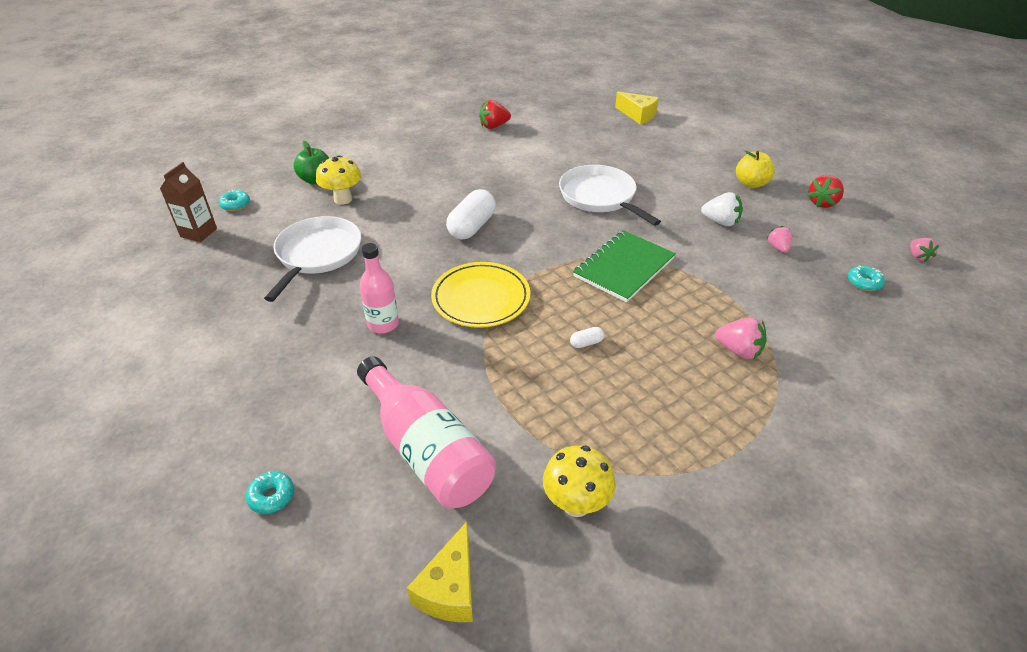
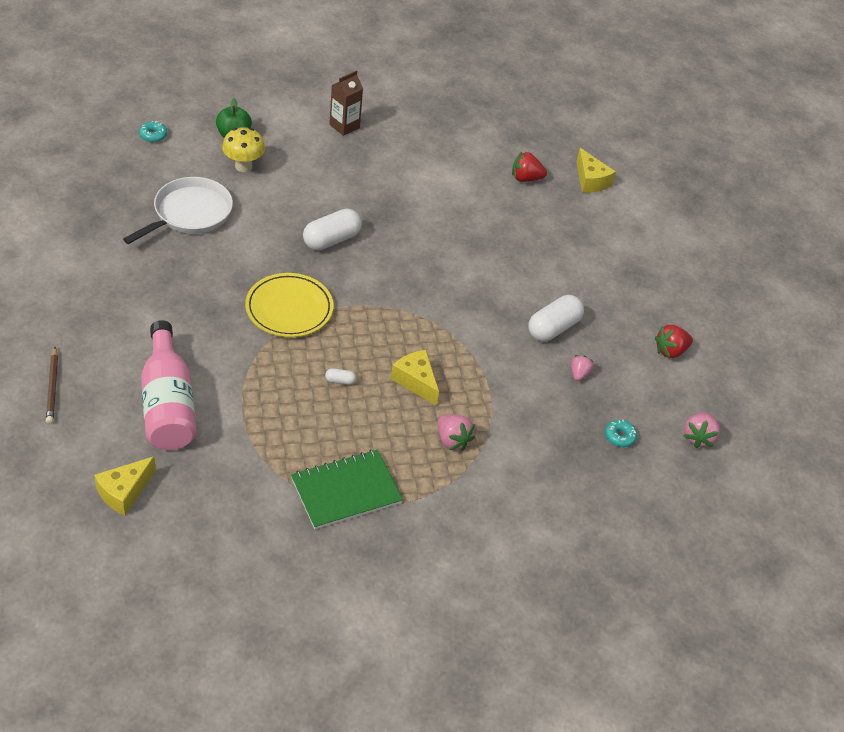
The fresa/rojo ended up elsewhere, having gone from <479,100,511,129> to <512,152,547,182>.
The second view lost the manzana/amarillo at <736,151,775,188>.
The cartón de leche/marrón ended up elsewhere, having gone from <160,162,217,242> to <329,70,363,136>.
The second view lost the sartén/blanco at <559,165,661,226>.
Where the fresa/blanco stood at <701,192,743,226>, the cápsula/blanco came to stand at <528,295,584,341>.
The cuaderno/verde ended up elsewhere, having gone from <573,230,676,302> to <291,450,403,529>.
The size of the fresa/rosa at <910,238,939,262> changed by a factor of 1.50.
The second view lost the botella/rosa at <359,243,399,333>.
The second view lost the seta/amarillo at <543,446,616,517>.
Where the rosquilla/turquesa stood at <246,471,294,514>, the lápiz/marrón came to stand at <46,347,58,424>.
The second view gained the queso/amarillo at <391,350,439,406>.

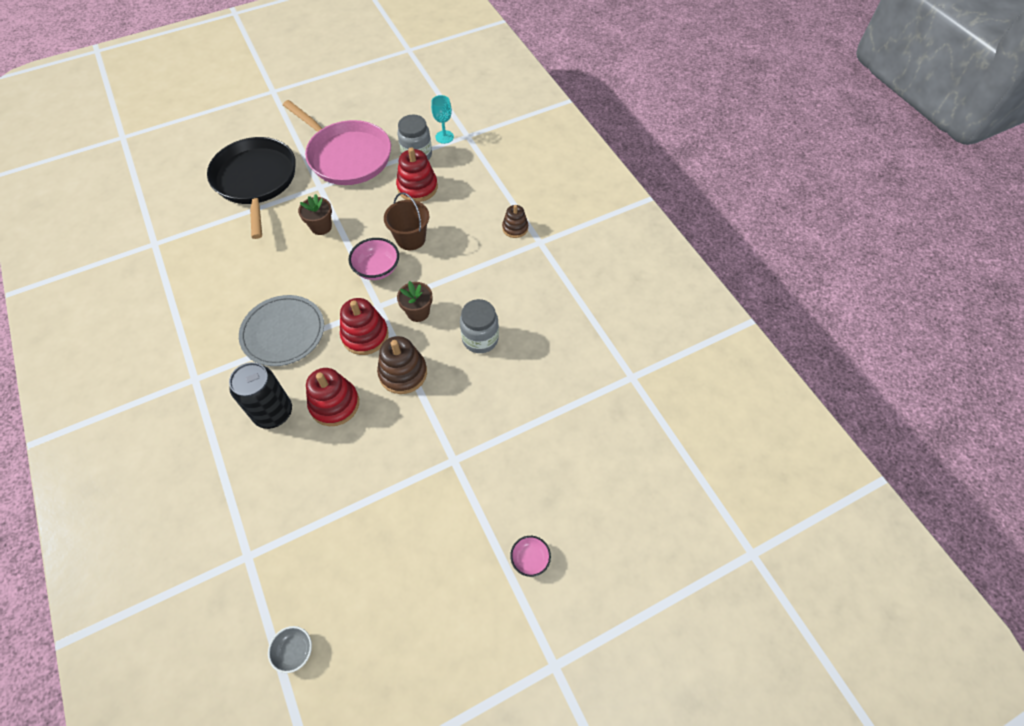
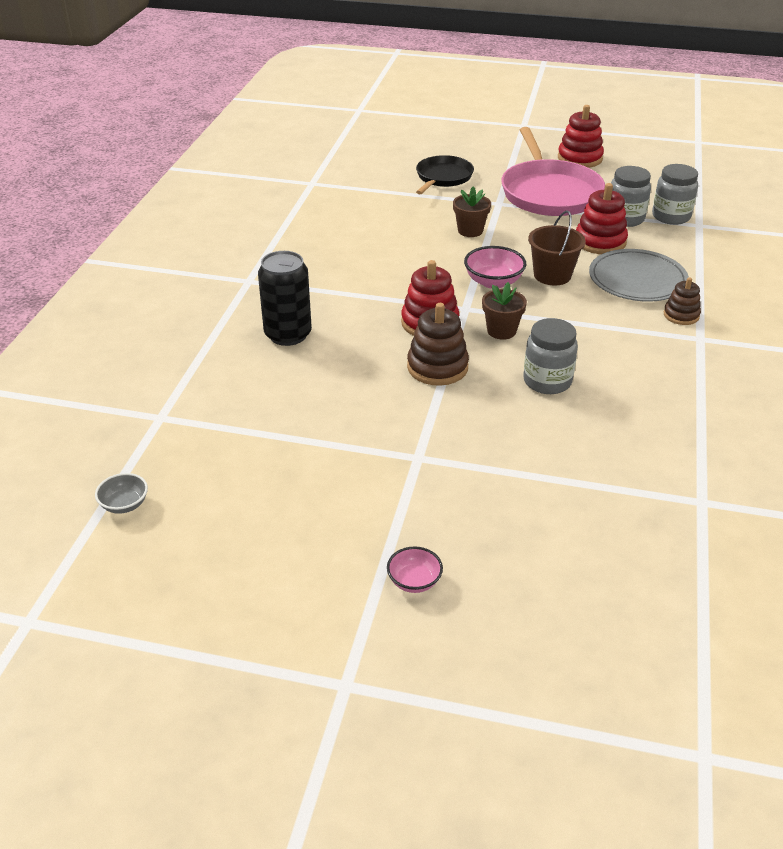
Where the copa/turquesa stood at <431,95,454,144>, the tarro/gris came to stand at <652,164,698,225>.
The size of the sartén/negro at <207,137,296,239> changed by a factor of 0.58.
The plato/gris ended up elsewhere, having gone from <239,295,324,366> to <589,249,689,302>.
The juguete apilable/rojo ended up elsewhere, having gone from <306,368,359,426> to <558,105,604,168>.

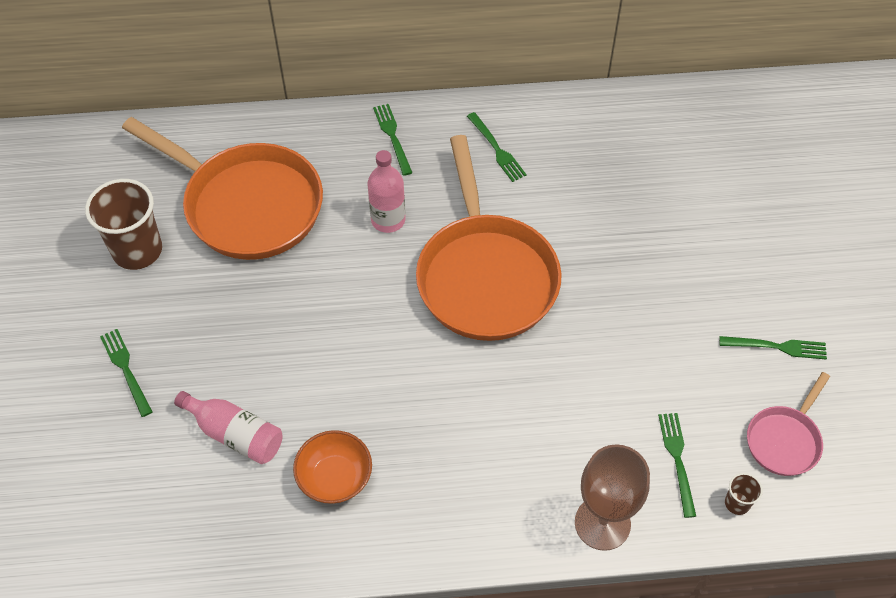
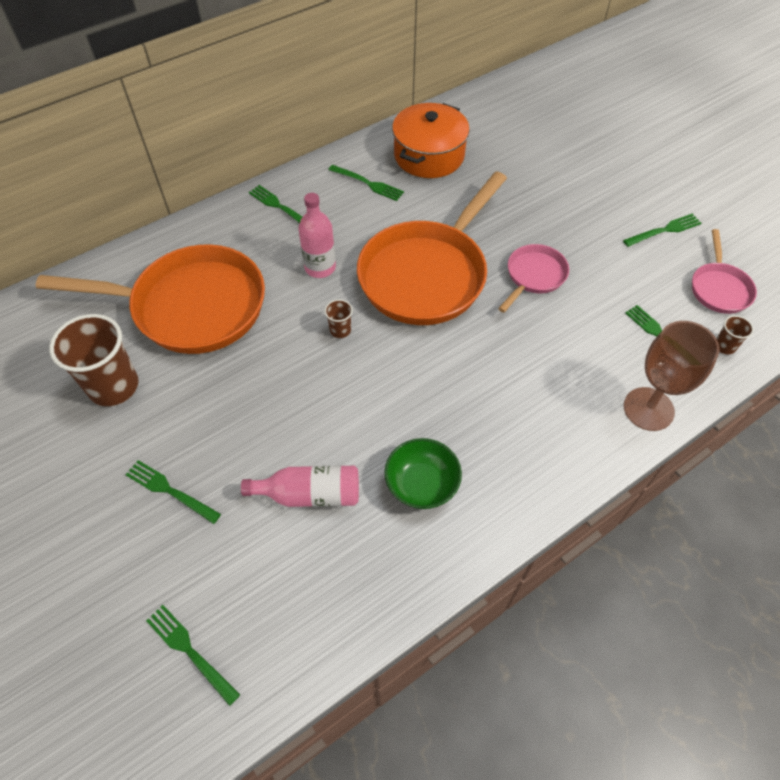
The sartén/naranja at <416,135,561,341> ended up facing another way, 75 degrees clockwise from before.
What was the cuenco/naranja at <293,430,372,504> turned into the cuenco/verde at <384,438,462,509>.
The second view gained the olla/naranja at <392,103,470,178>.
The second view gained the sartén/rosa at <498,244,569,313>.
The second view gained the vaso/marrón at <324,299,353,338>.
The second view gained the tenedor/verde at <146,605,240,706>.

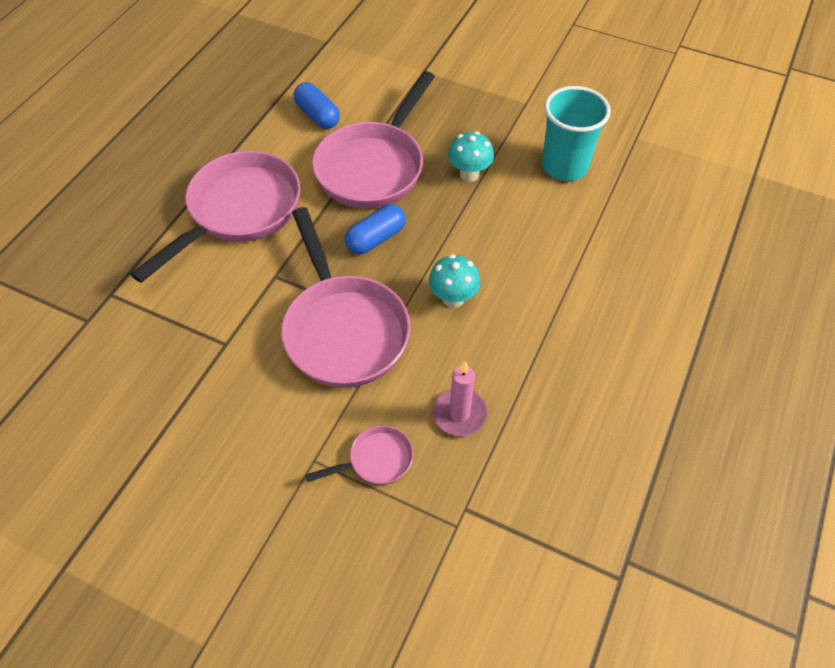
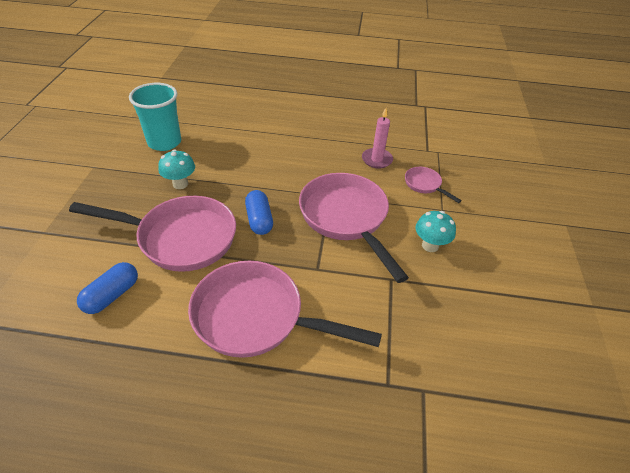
The cápsula/azul at <345,204,406,254> ended up facing another way, 45 degrees clockwise from before.
The sartén/rosa at <281,207,411,388> ended up facing another way, 75 degrees counterclockwise from before.
The seta/turquesa ended up elsewhere, having gone from <429,254,481,308> to <416,211,456,252>.

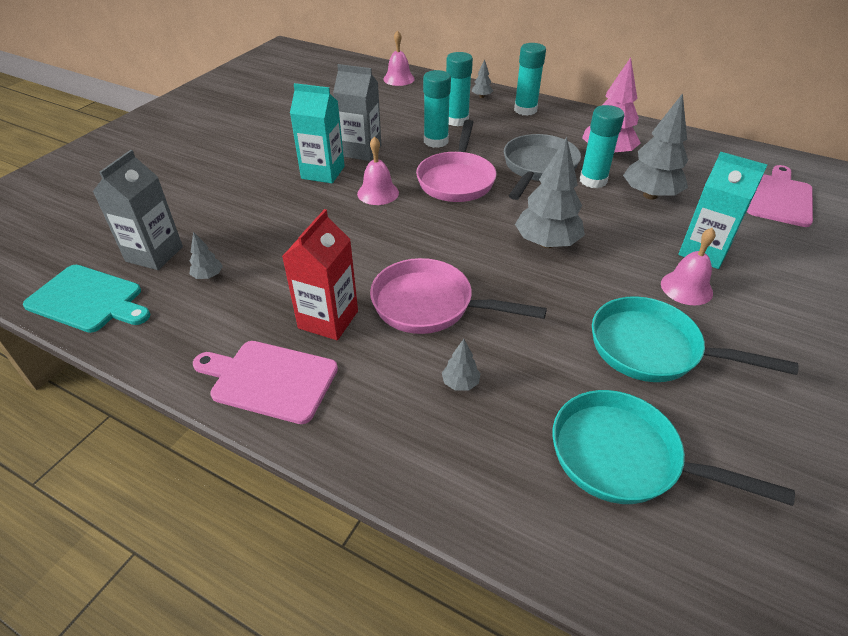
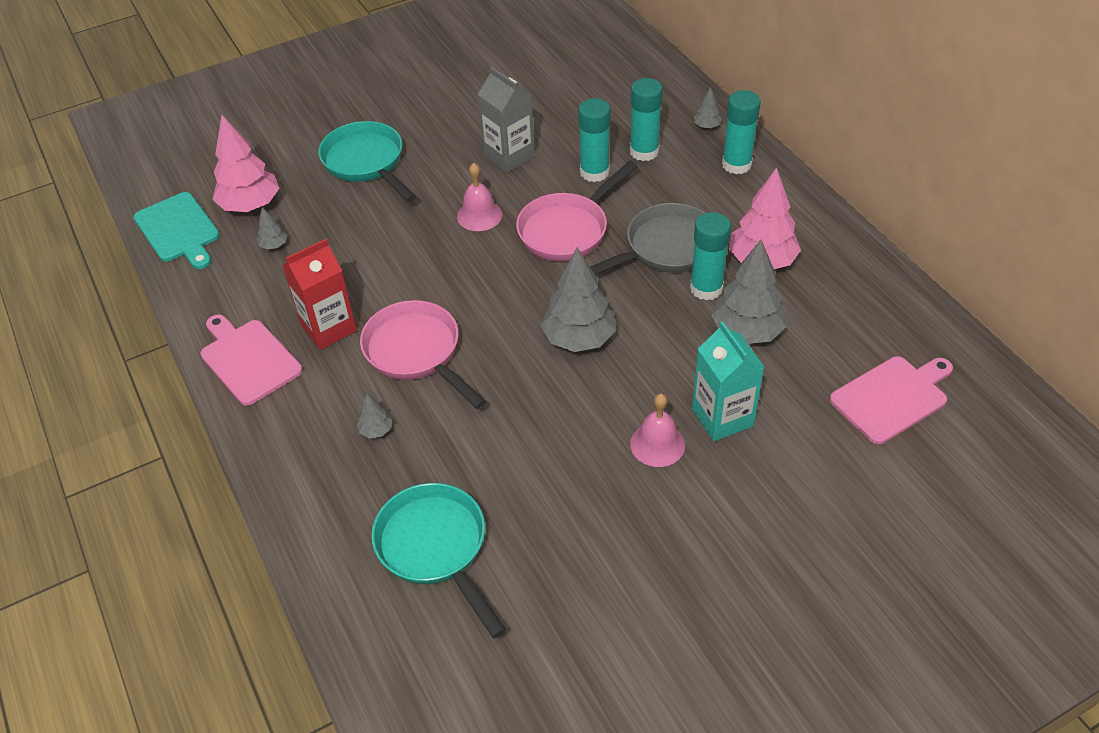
The second view lost the campana/rosa at <383,30,415,86>.
The second view lost the cartón de leche/turquesa at <290,83,345,183>.
Where the cartón de leche/gris stood at <93,150,183,270>, the árbol/rosa came to stand at <213,115,279,212>.
The sartén/turquesa ended up elsewhere, having gone from <592,296,799,382> to <318,121,416,202>.

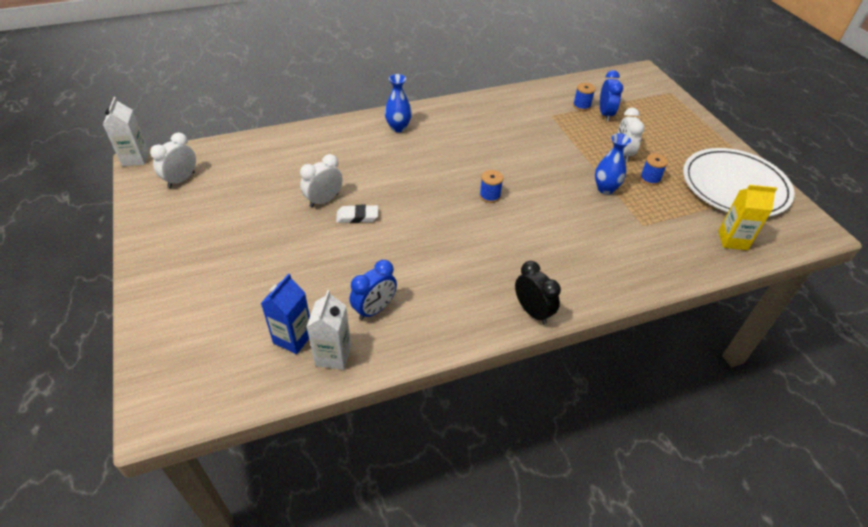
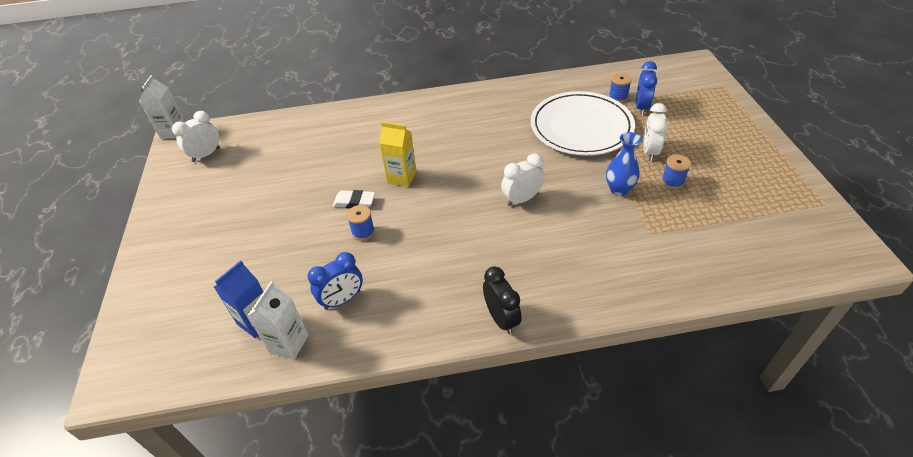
The second view lost the florero/azul at <385,74,412,132>.
The plato/blanco ended up elsewhere, having gone from <683,148,795,217> to <531,91,635,156>.
The despertador/blanco ended up elsewhere, having gone from <300,154,343,207> to <501,153,544,206>.
The carrete/azul ended up elsewhere, having gone from <479,170,503,203> to <347,205,375,241>.
The cartón de leche/amarillo ended up elsewhere, having gone from <718,185,777,250> to <379,122,417,187>.

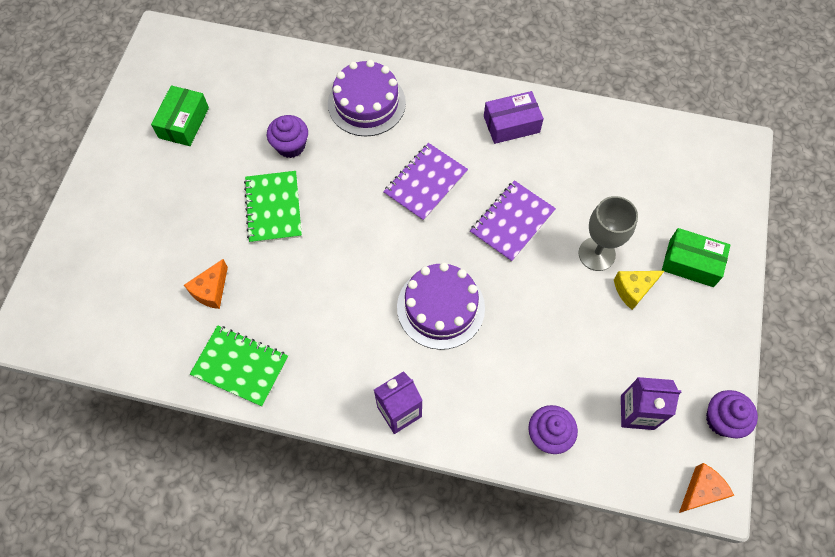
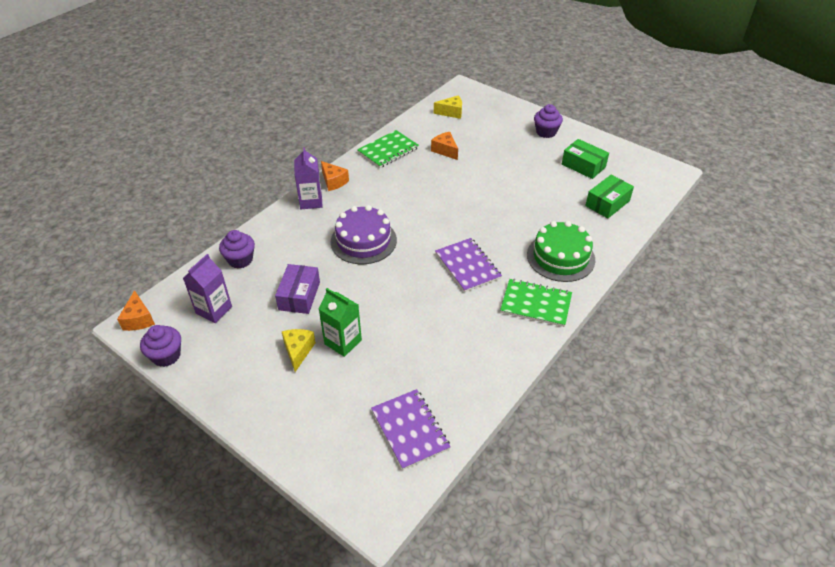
What was the tarta/morado at <328,60,406,137> turned into the tarta/verde at <527,221,595,282>.
The caja/morado ended up elsewhere, having gone from <484,91,544,144> to <275,264,320,314>.
The magdalena/morado ended up elsewhere, having gone from <267,115,308,158> to <534,104,563,138>.
The cuaderno/verde ended up elsewhere, having gone from <244,171,302,243> to <500,279,572,327>.
The cuaderno/morado ended up elsewhere, having gone from <470,180,556,262> to <371,389,451,470>.
Where the copa/gris stood at <578,196,638,271>, the cartón de leche/verde came to stand at <319,288,362,357>.
The caja/verde ended up elsewhere, having gone from <662,228,731,287> to <585,175,634,218>.
The second view gained the queso/amarillo at <434,96,462,119>.
The second view gained the queso/naranja at <321,161,349,191>.

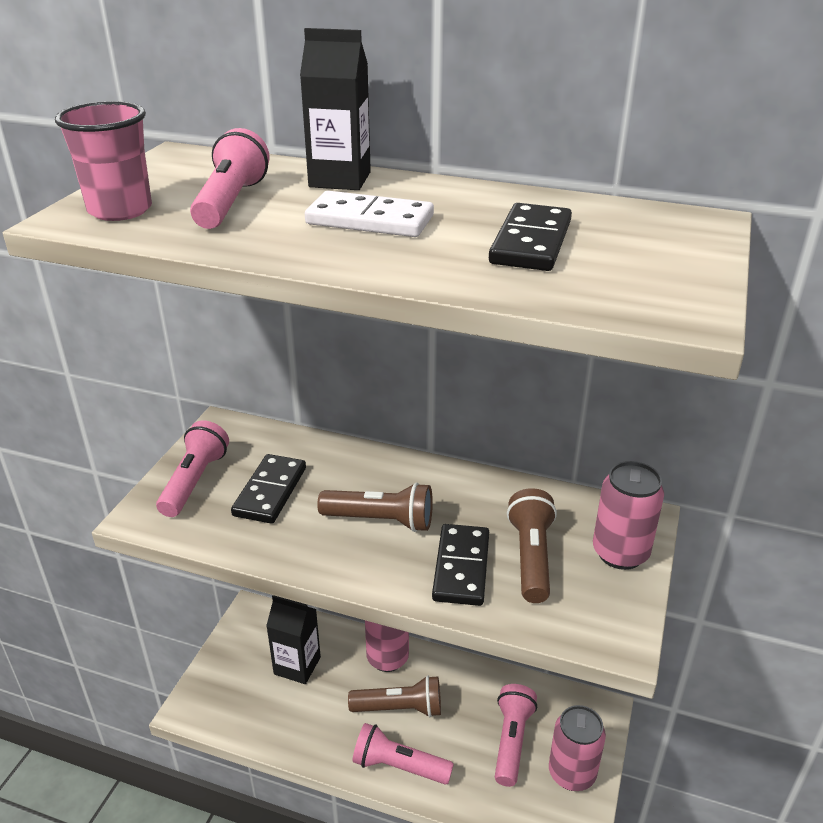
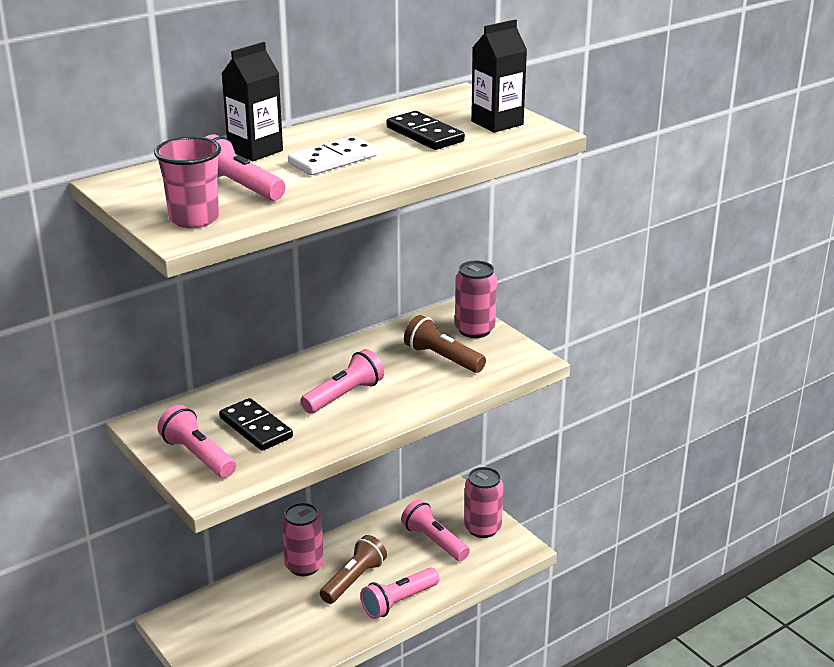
What was the lámpara de mano/marrón at <317,483,433,532> turned into the lámpara de mano/rosa at <300,349,384,414>.
The second view lost the ficha de dominó/negro at <432,524,489,606>.
The cartón de leche/negro ended up elsewhere, having gone from <266,595,321,684> to <471,19,527,133>.

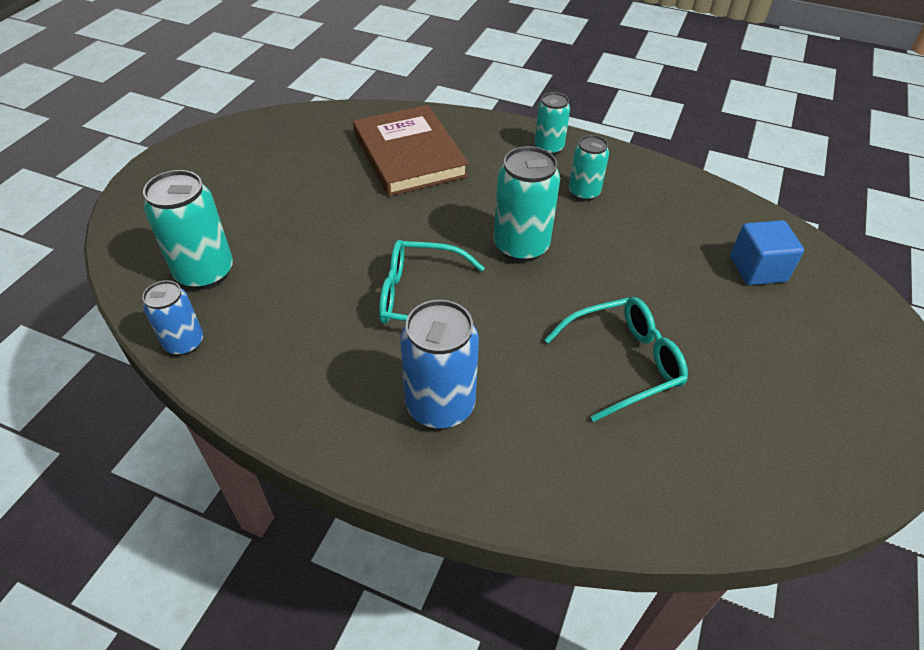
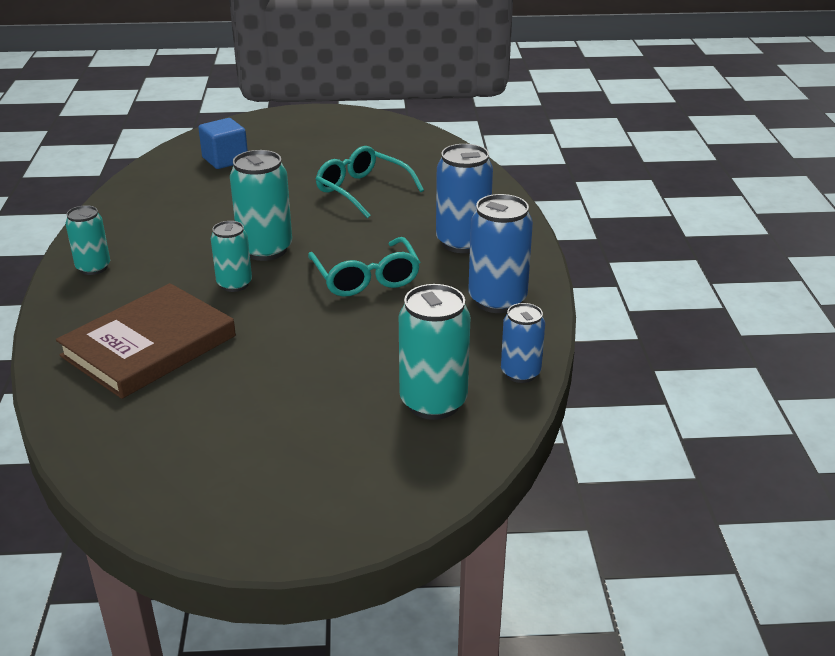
The lata/turquesa ended up elsewhere, having gone from <569,135,609,201> to <211,221,252,292>.
The second view gained the lata/azul at <468,194,533,313>.

